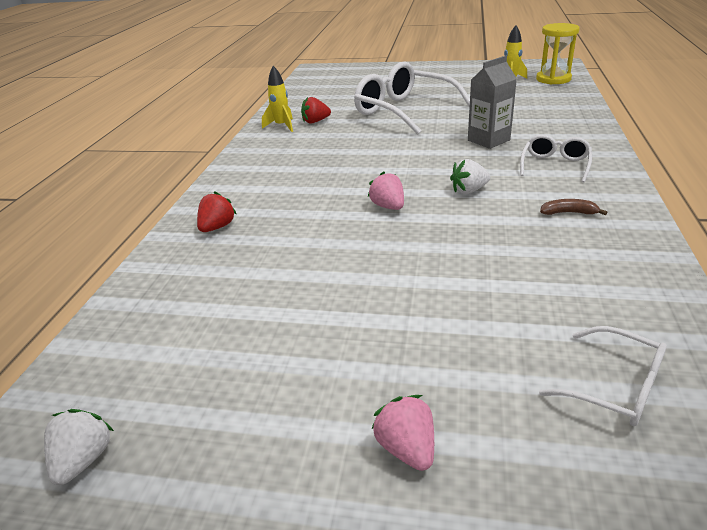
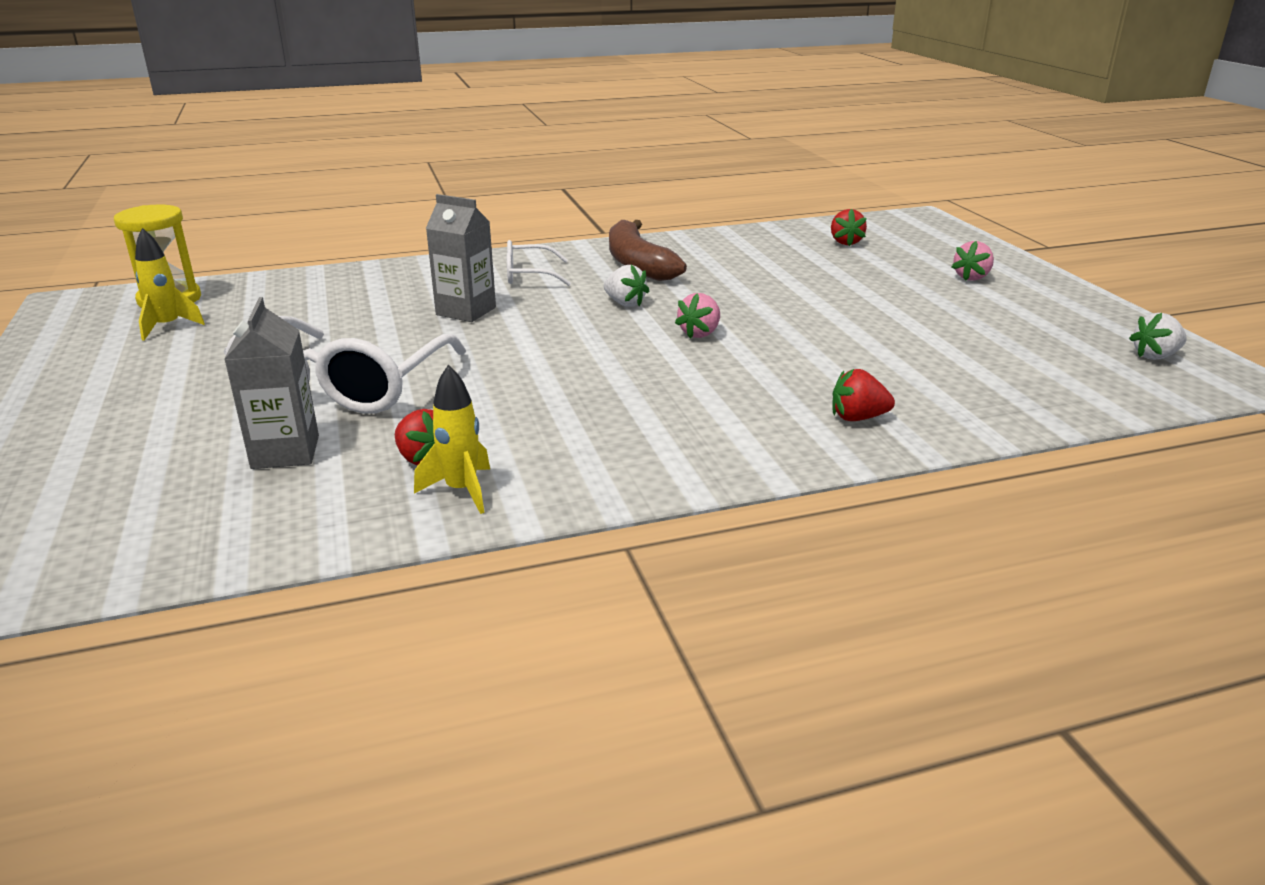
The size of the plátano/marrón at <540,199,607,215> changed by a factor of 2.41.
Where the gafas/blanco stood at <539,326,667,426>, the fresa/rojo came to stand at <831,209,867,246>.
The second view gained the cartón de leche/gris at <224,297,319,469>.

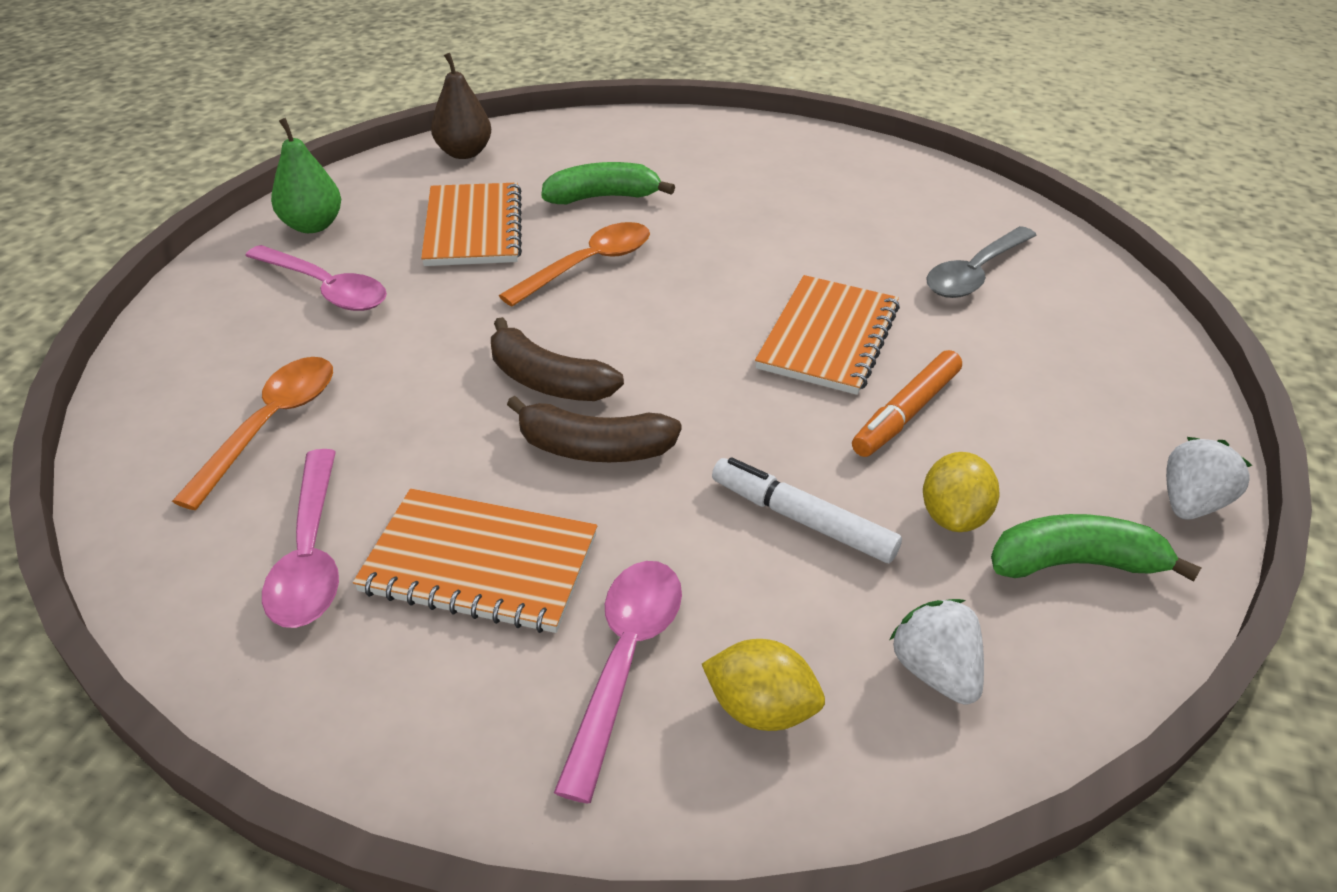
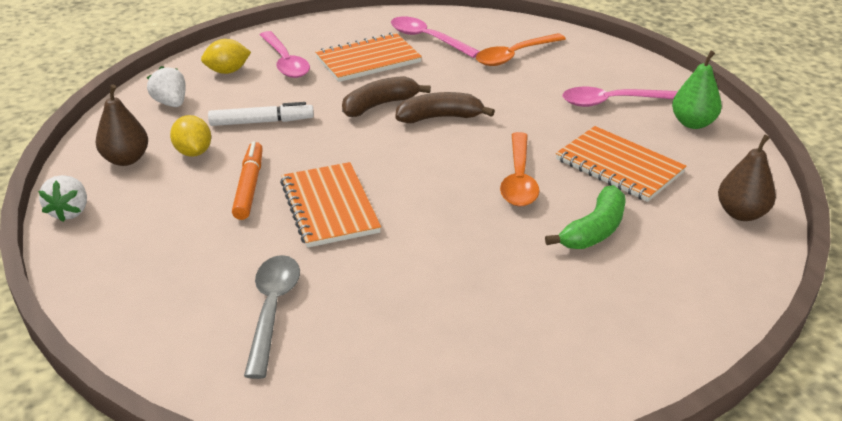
The cuchara/naranja at <172,357,333,510> ended up facing another way, 75 degrees clockwise from before.
Where the plátano/verde stood at <991,514,1202,582>, the pera/marrón came to stand at <96,84,148,166>.
The fresa/blanco at <890,599,984,705> ended up facing another way, 150 degrees counterclockwise from before.

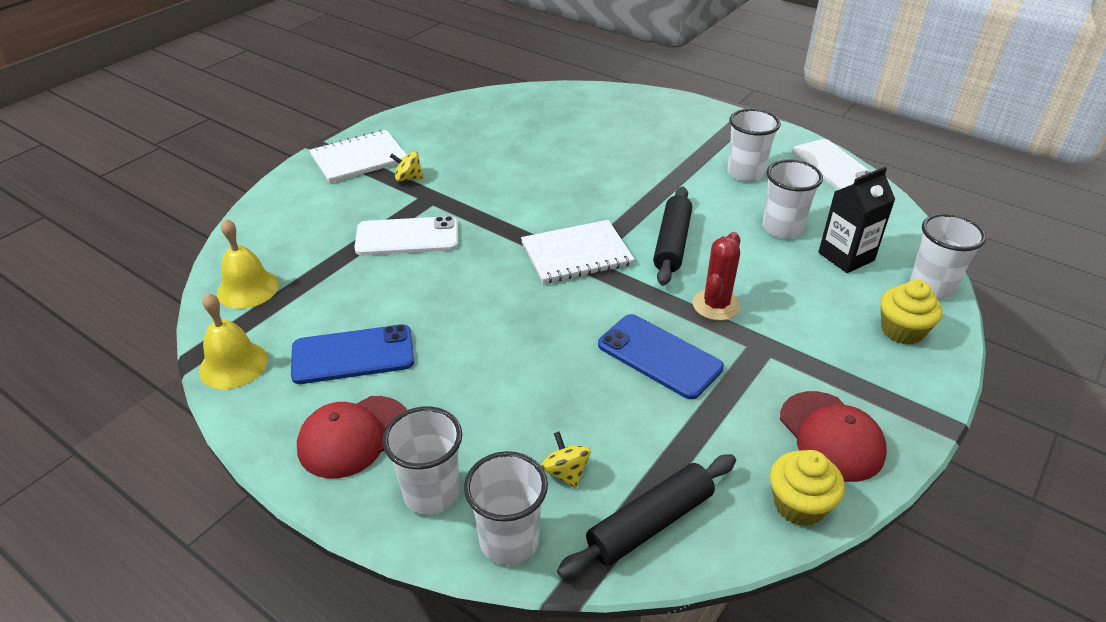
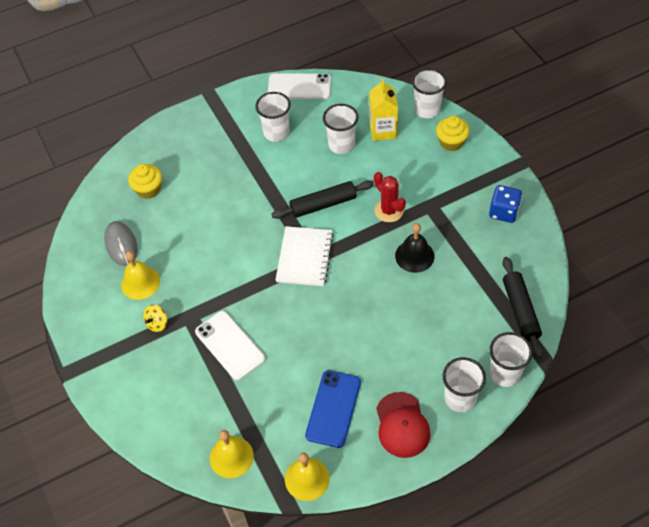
The second view lost the cuaderno/blanco at <309,130,407,183>.
What was the cartón de leche/negro at <818,167,895,273> turned into the cartón de leche/amarillo at <369,79,398,141>.
The rodillo/negro at <653,187,692,286> ended up facing another way, 60 degrees counterclockwise from before.
The móvil/blanco at <354,216,458,256> ended up facing another way, 60 degrees counterclockwise from before.
Where the móvil/azul stood at <598,314,724,399>, the campana/negro came to stand at <395,223,434,273>.
Where the gorra/rojo stood at <780,391,887,482>, the dado/azul came to stand at <489,185,522,223>.
The second view lost the peonza/amarillo at <541,431,591,488>.
The magdalena/amarillo ended up elsewhere, having gone from <770,450,845,526> to <128,164,162,199>.
The second view gained the ratón/gris at <104,221,138,266>.
The second view gained the campana/amarillo at <121,251,160,300>.

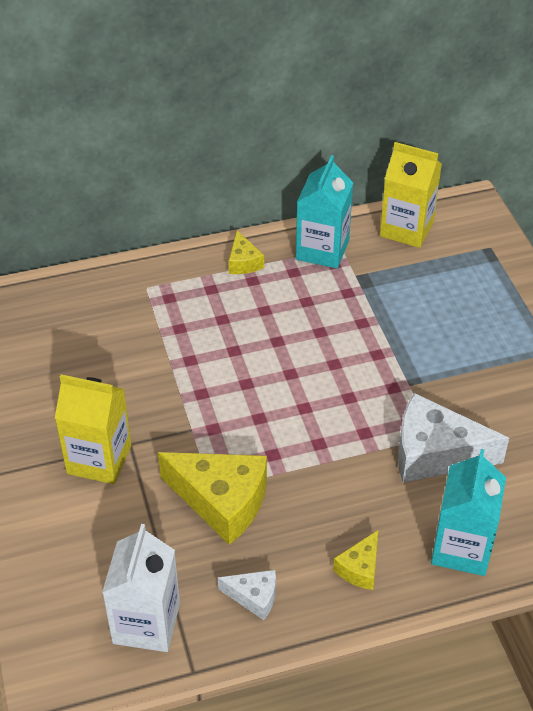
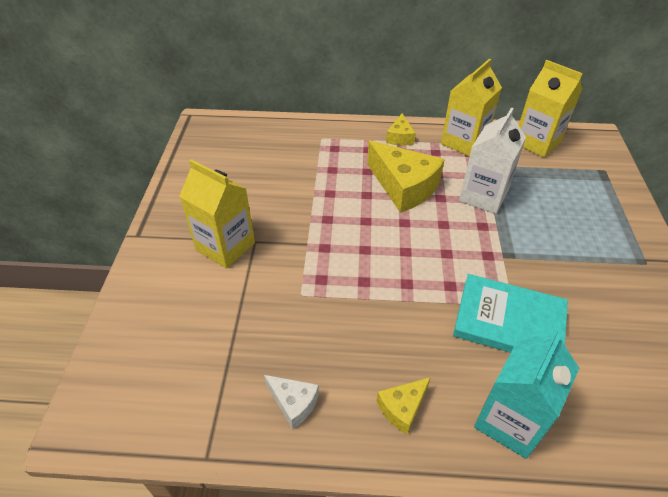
What was the cartón de leche/turquesa at <296,155,353,269> turned into the cartón de leche/amarillo at <441,59,502,157>.
Where the queso/blanco stood at <398,393,509,482>, the libro/turquesa came to stand at <453,274,568,353>.
The queso/amarillo ended up elsewhere, having gone from <158,452,267,545> to <367,141,445,213>.
The cartón de leche/blanco ended up elsewhere, having gone from <102,524,180,652> to <459,108,526,214>.

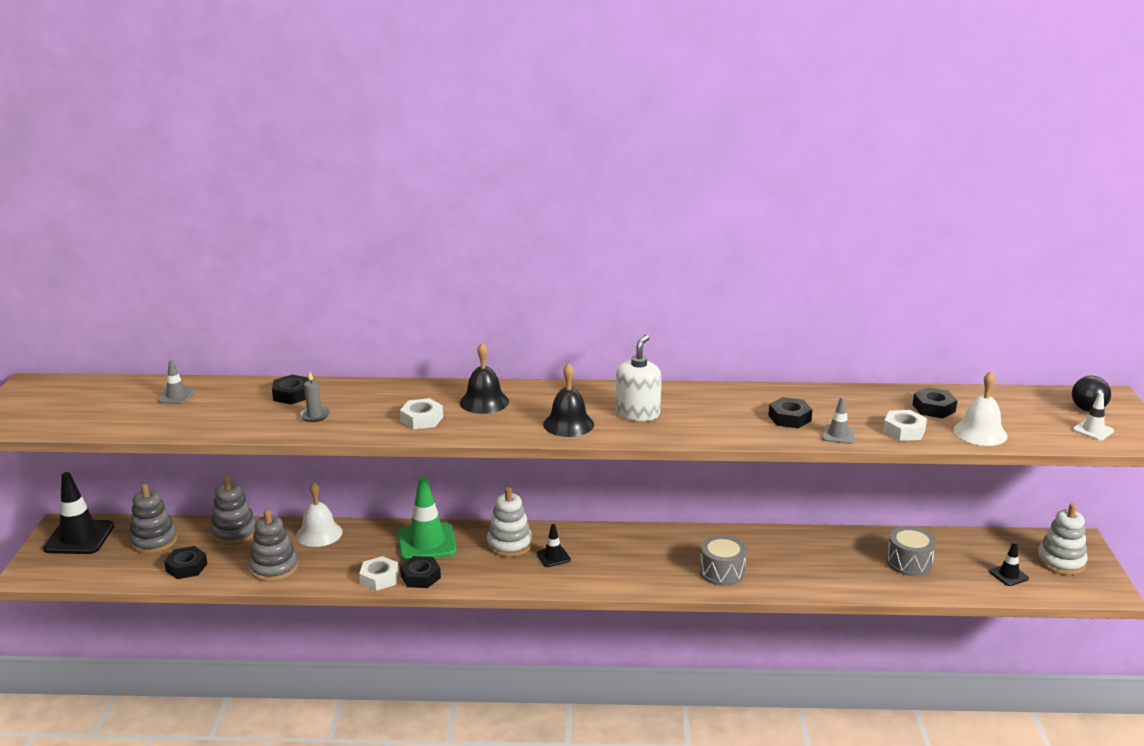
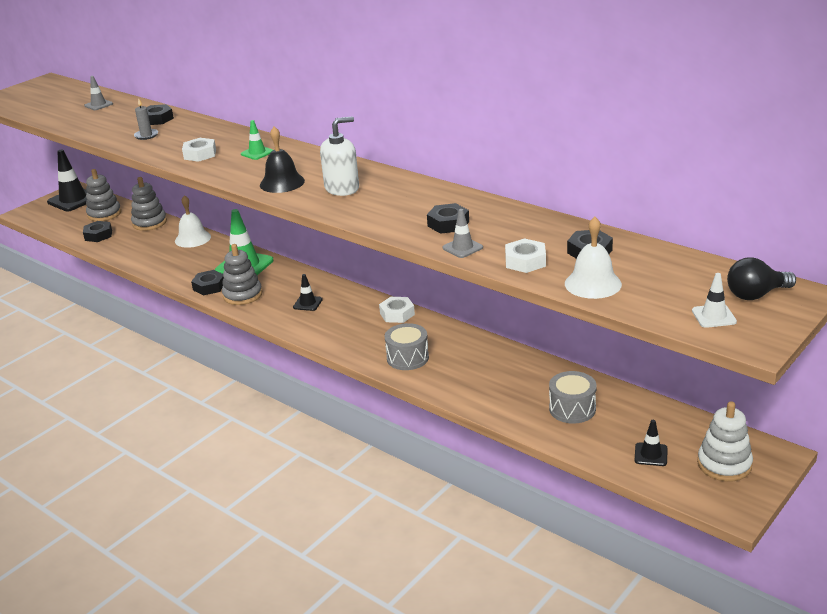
Where the campana/negro stood at <460,343,509,414>, the cono de tráfico/verde came to stand at <241,120,273,160>.
The second view lost the juguete apilable/blanco at <487,487,532,557>.
The juguete apilable/gris ended up elsewhere, having gone from <249,509,298,582> to <222,244,262,305>.
The tuerca/blanco ended up elsewhere, having gone from <359,556,399,591> to <379,297,415,323>.

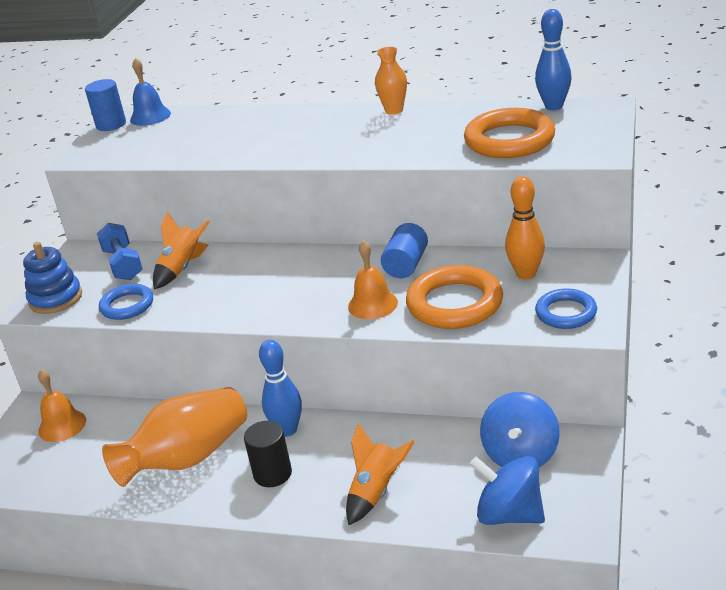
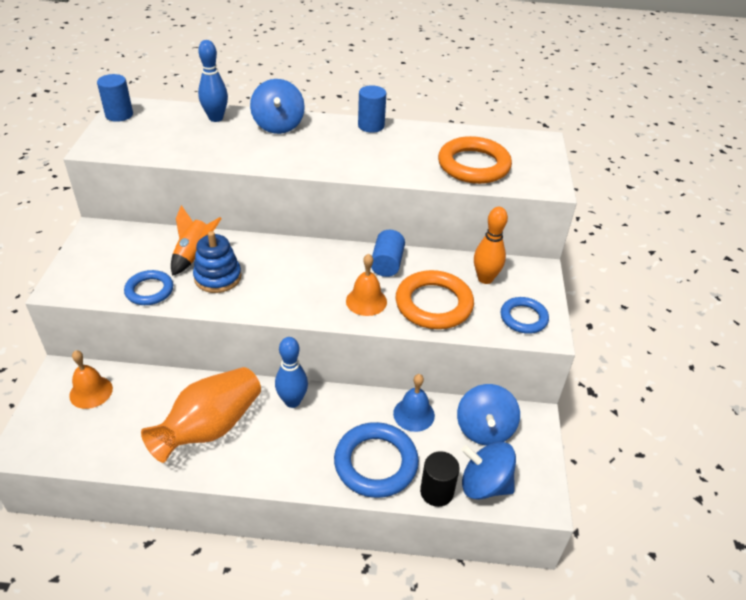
The bolo/azul ended up elsewhere, having gone from <535,9,572,110> to <198,40,228,122>.
Where the florero/naranja stood at <375,47,407,115>, the cilindro/azul came to stand at <358,85,386,133>.
The campana/azul ended up elsewhere, having gone from <130,58,171,126> to <393,374,435,432>.
The second view lost the mancuerna/azul at <97,223,143,280>.
The juguete apilable/azul ended up elsewhere, having gone from <23,242,82,314> to <193,231,242,293>.
The cilindro/negro ended up elsewhere, having gone from <244,421,292,487> to <420,451,460,507>.
Where the cohete/naranja stood at <346,423,414,525>, the anillo/azul came to stand at <334,422,419,498>.
The second view gained the peonza/azul at <250,79,305,134>.

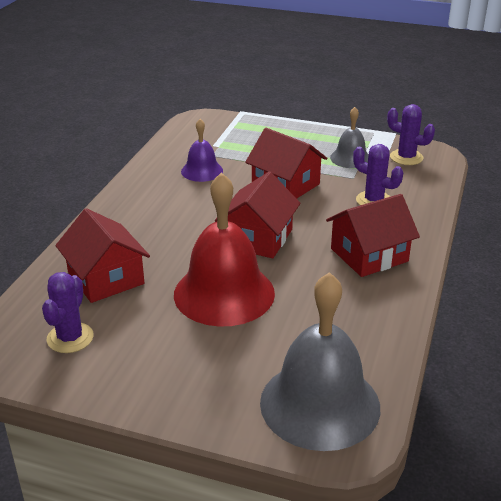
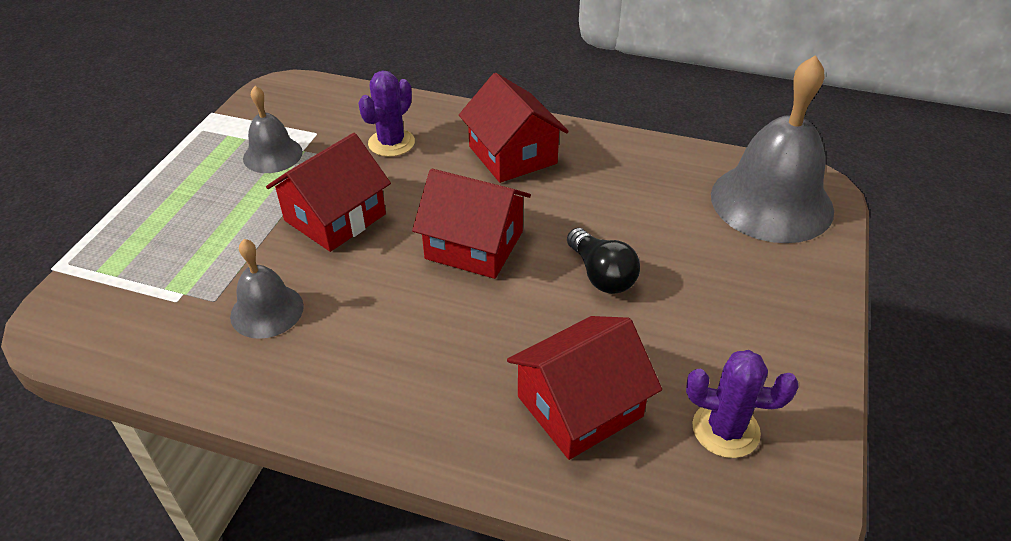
The second view lost the cactus/morado at <387,104,435,165>.
What was the campana/morado at <181,119,223,182> turned into the campana/gris at <230,239,304,339>.
Where the campana/rojo stood at <174,172,275,327>, the bombilla/negro came to stand at <567,228,640,294>.

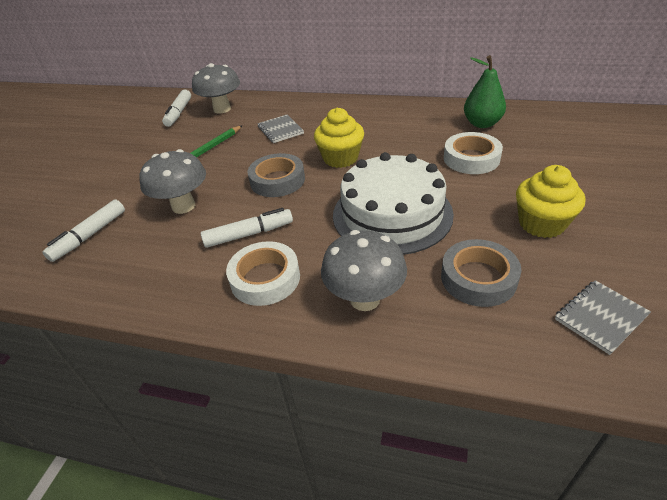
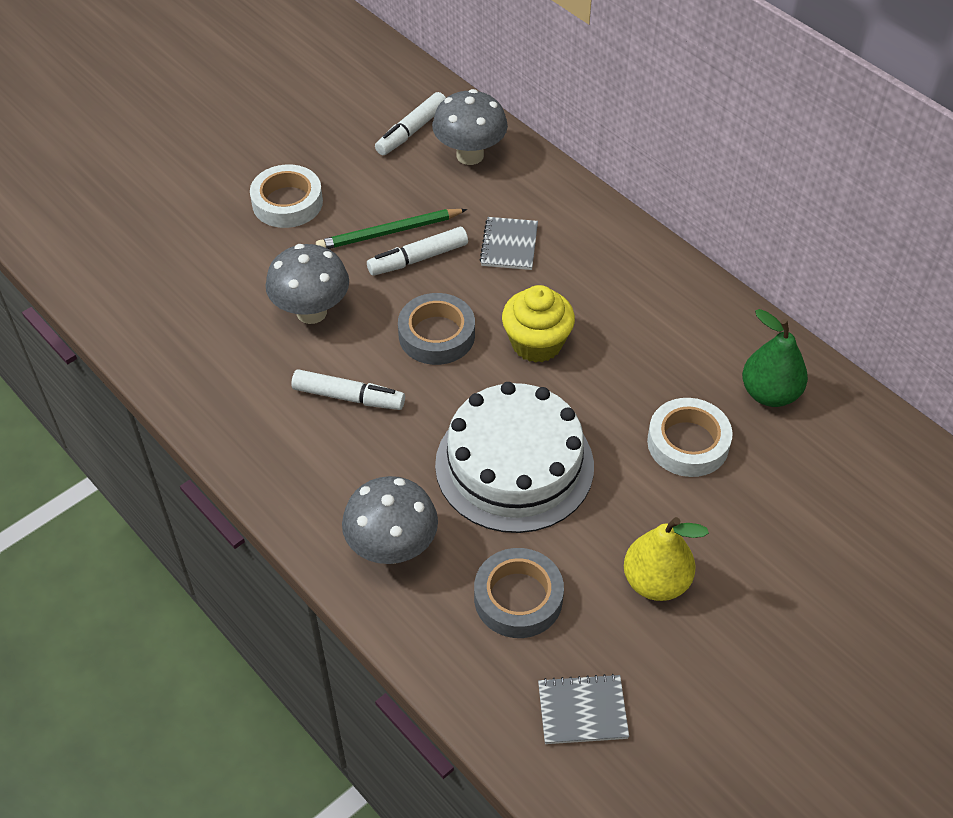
Where the magdalena/amarillo stood at <516,165,585,238>, the pera/amarillo came to stand at <624,517,709,601>.
The rotulador/blanco ended up elsewhere, having gone from <43,200,125,262> to <367,227,468,276>.
The cinta adhesiva/blanco ended up elsewhere, having gone from <226,241,300,306> to <250,164,323,228>.

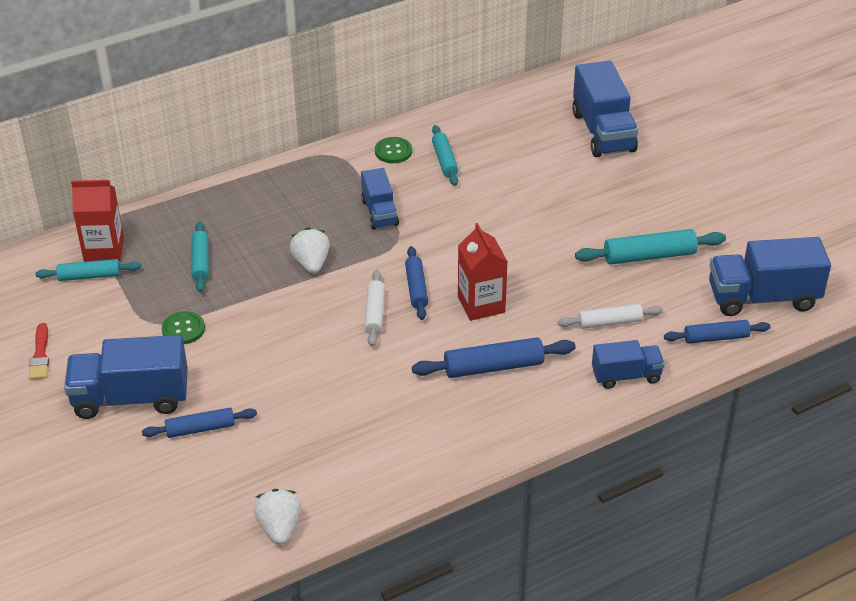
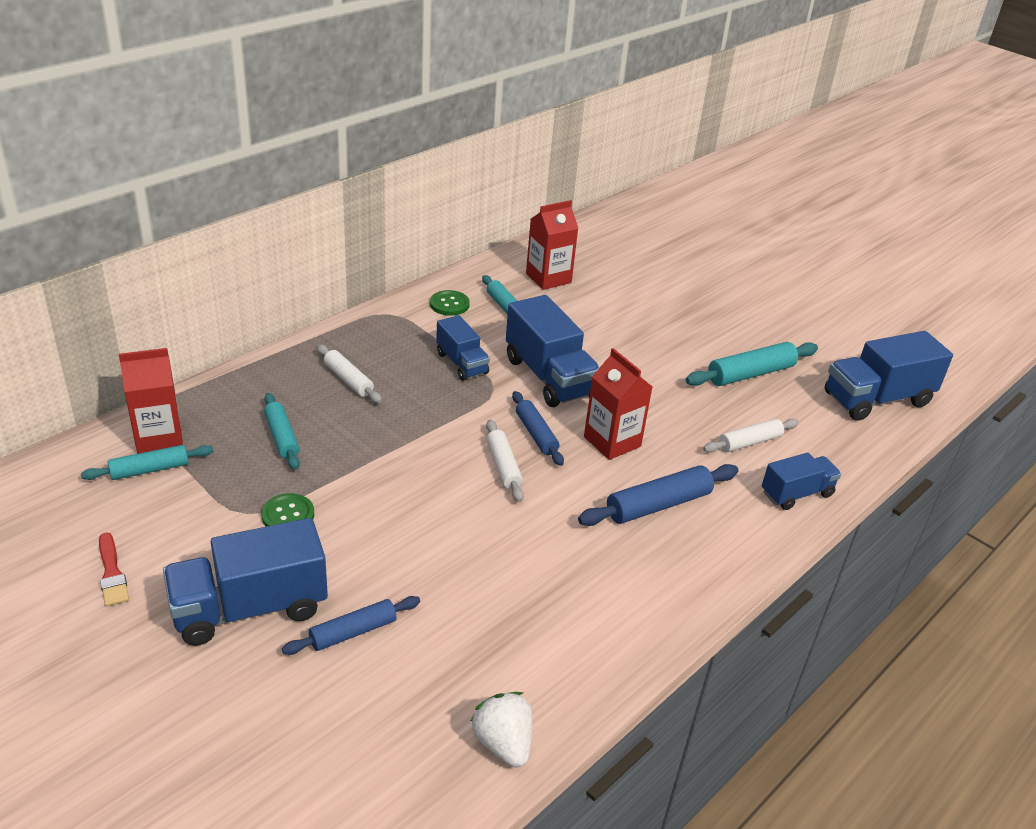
The camión/azul ended up elsewhere, having gone from <572,61,638,157> to <506,295,600,407>.
The second view lost the fresa/blanco at <290,227,330,274>.
The second view lost the rodillo/azul at <664,320,771,344>.
The second view gained the cartón de leche/rojo at <526,200,578,290>.
The second view gained the rodillo/blanco at <317,344,382,403>.

